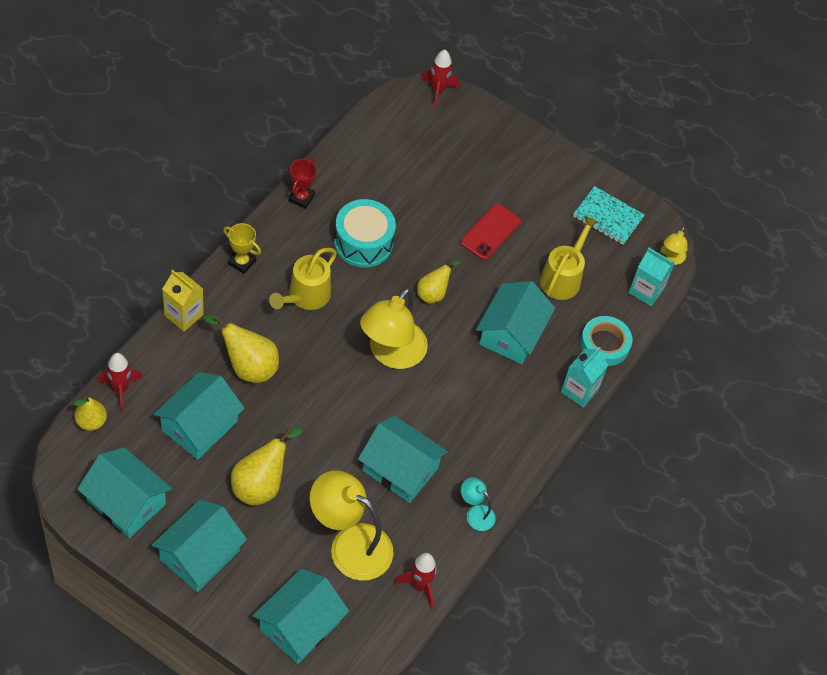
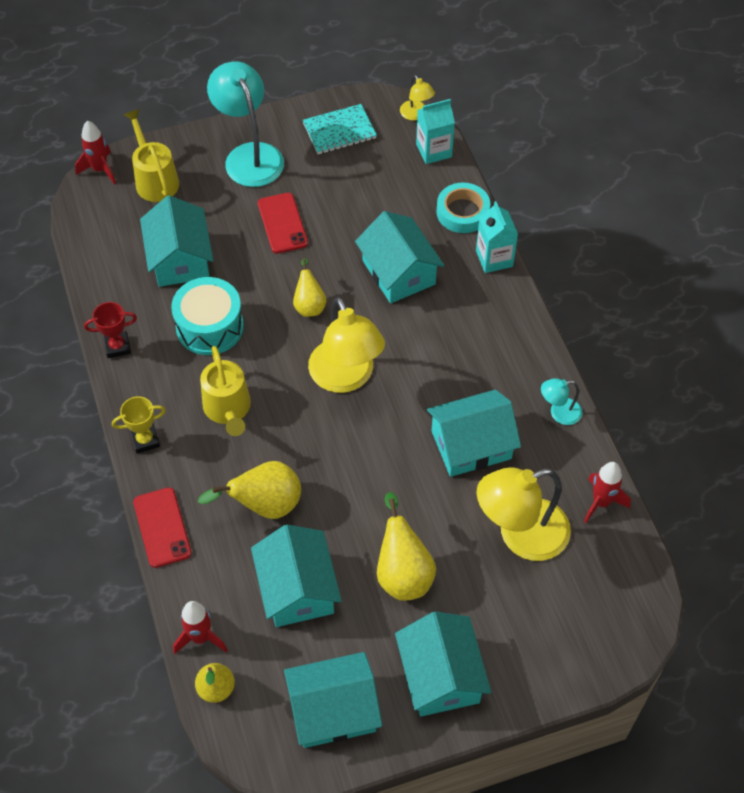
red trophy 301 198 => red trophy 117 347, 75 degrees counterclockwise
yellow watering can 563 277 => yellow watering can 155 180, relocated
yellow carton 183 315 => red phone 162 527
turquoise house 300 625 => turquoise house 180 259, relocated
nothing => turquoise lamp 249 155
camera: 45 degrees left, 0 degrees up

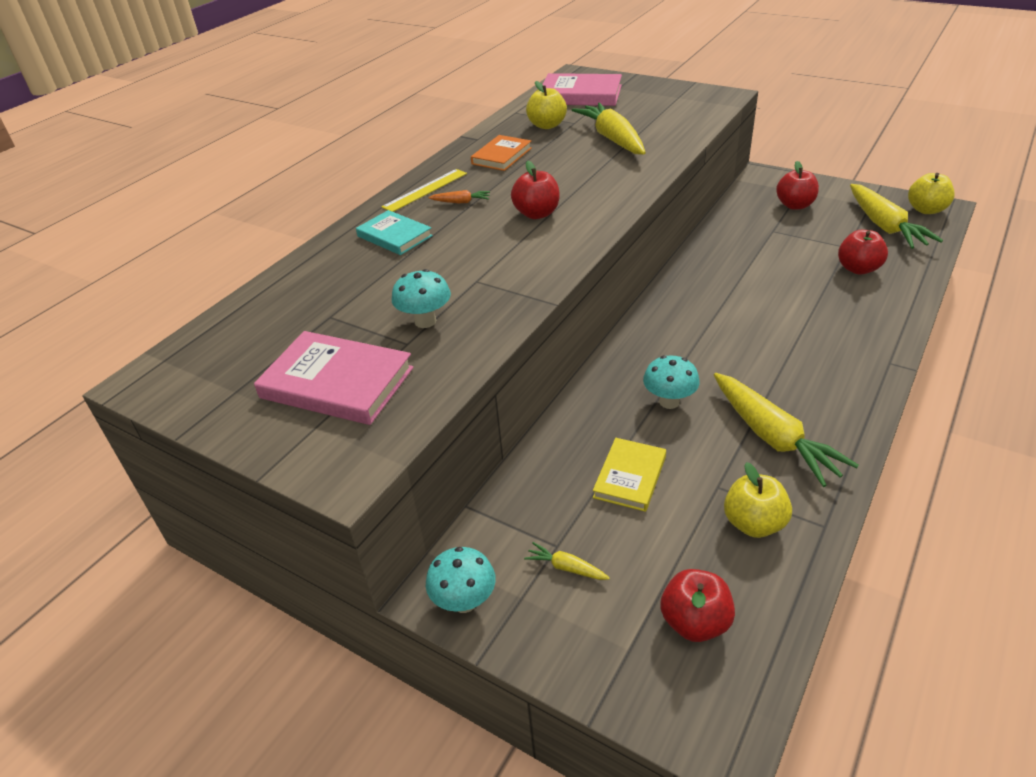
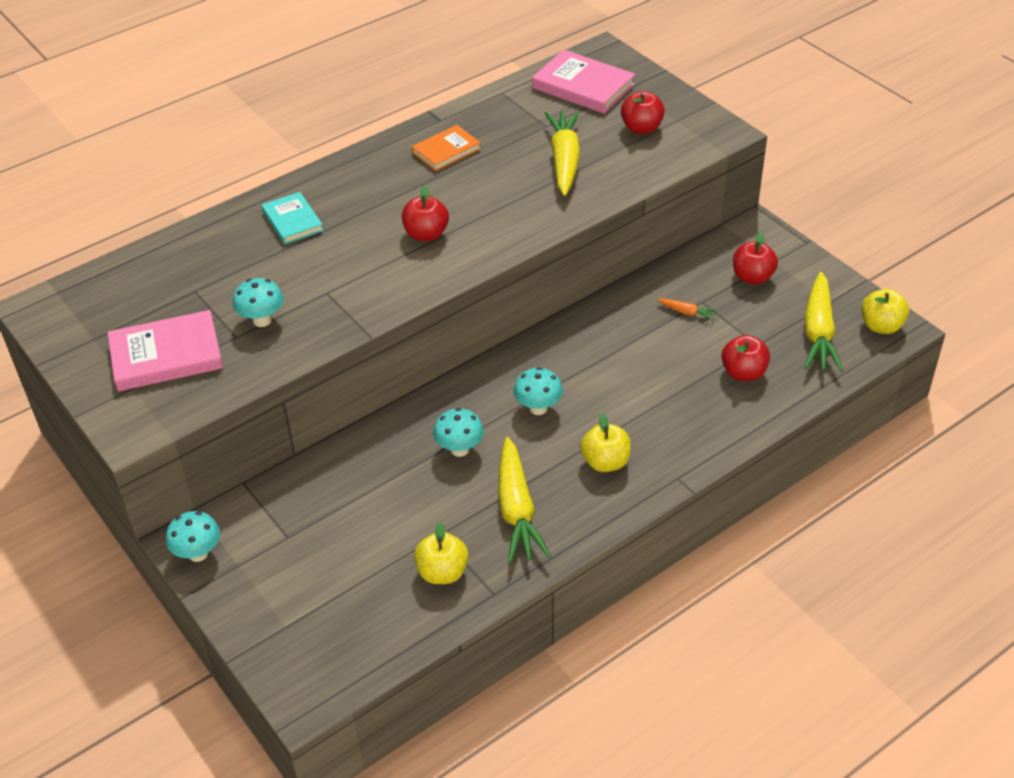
yellow apple 547 125 => yellow apple 605 462, relocated
yellow ruler 425 190 => nothing
orange carrot 461 202 => orange carrot 687 312, relocated
pink book 337 383 => pink book 166 355, 60 degrees counterclockwise
yellow book 630 477 => nothing
yellow carrot 566 567 => nothing
red apple 695 622 => red apple 641 128, relocated
nothing => turquoise mushroom 538 408
camera: 20 degrees right, 5 degrees up

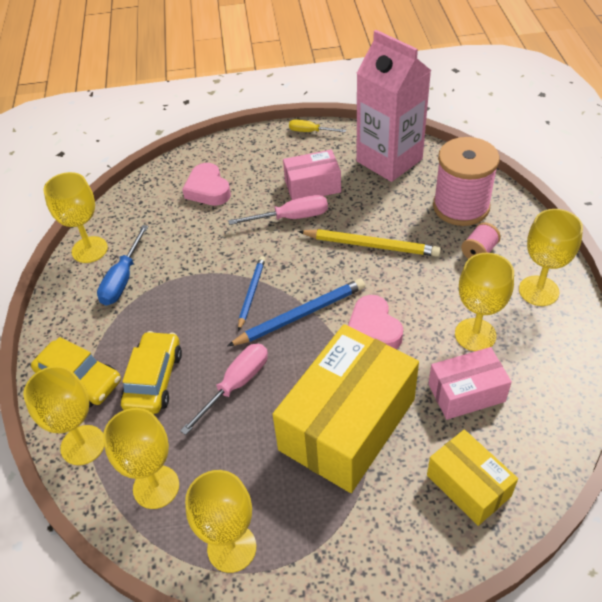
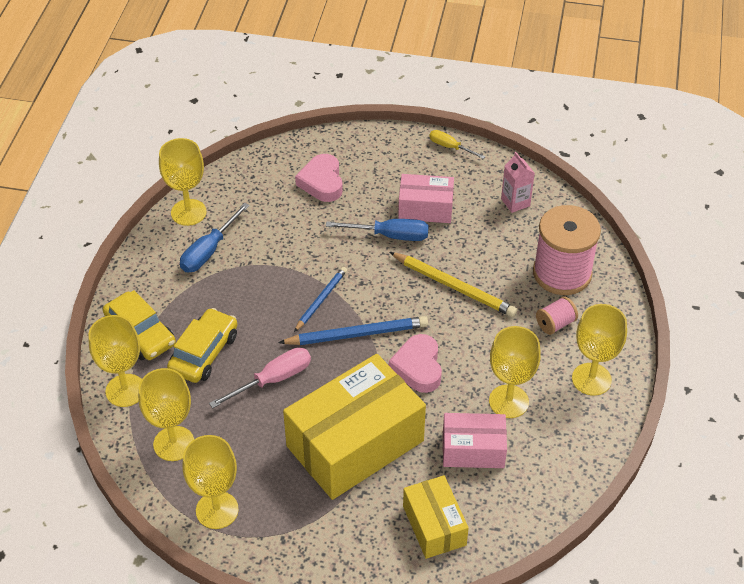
pink carton 389 160 => pink carton 515 202, x0.43
pink screwdriver 291 217 => blue screwdriver 390 235
camera: 15 degrees right, 0 degrees up

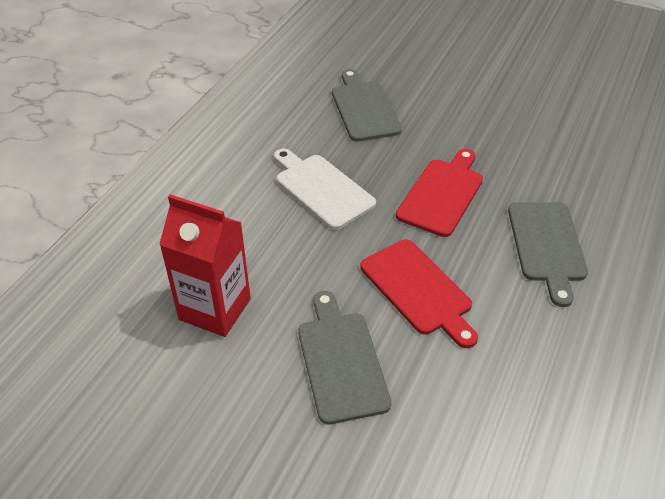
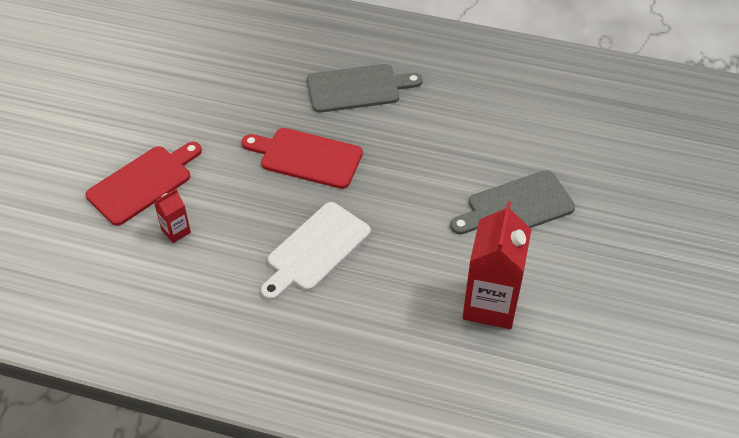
grey cutting board 364 108 => red carton 176 231
red cutting board 418 290 => red cutting board 143 183, relocated
camera: 100 degrees left, 5 degrees up

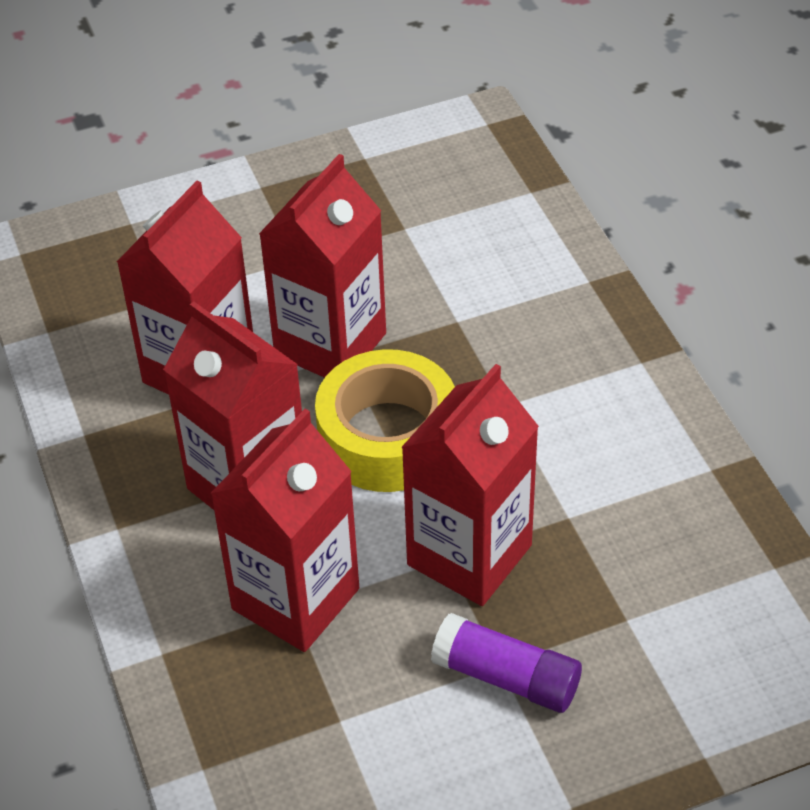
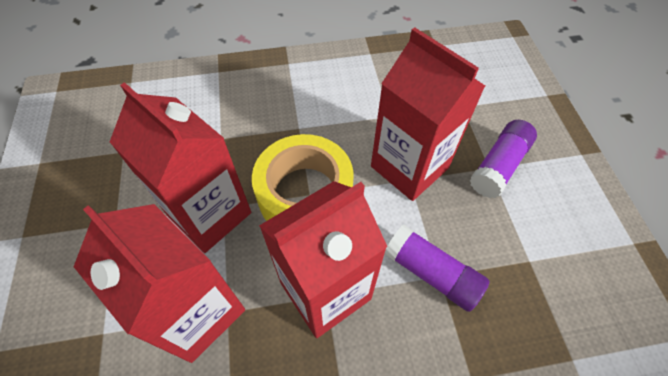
red carton 295 599 => purple glue stick 431 273
camera: 80 degrees left, 10 degrees up

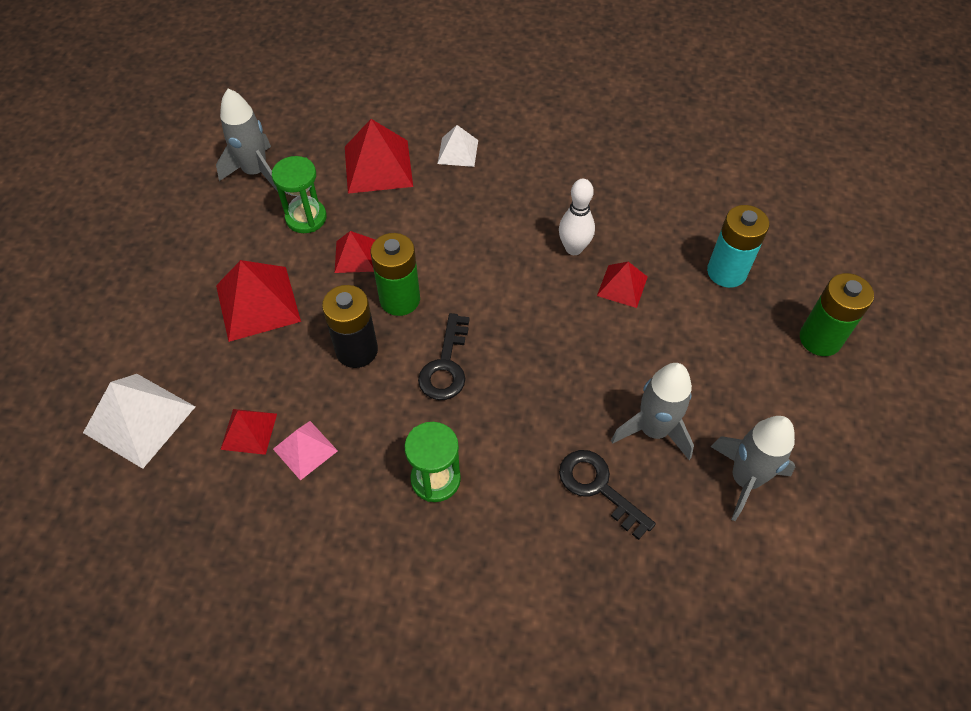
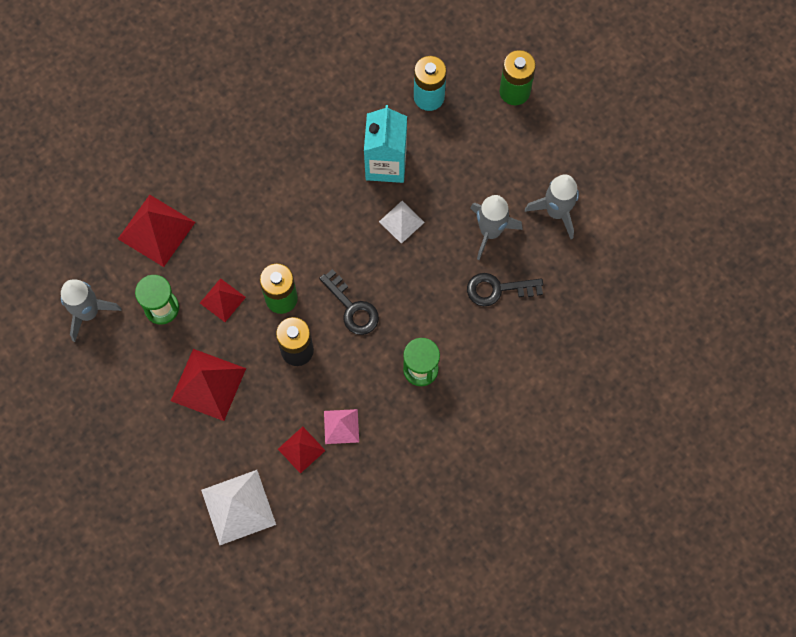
white pyramid 458 151 => white pyramid 401 221, relocated
white bowling pin 574 248 => nothing
red pyramid 622 286 => turquoise carton 386 164
camera: 50 degrees left, 15 degrees up

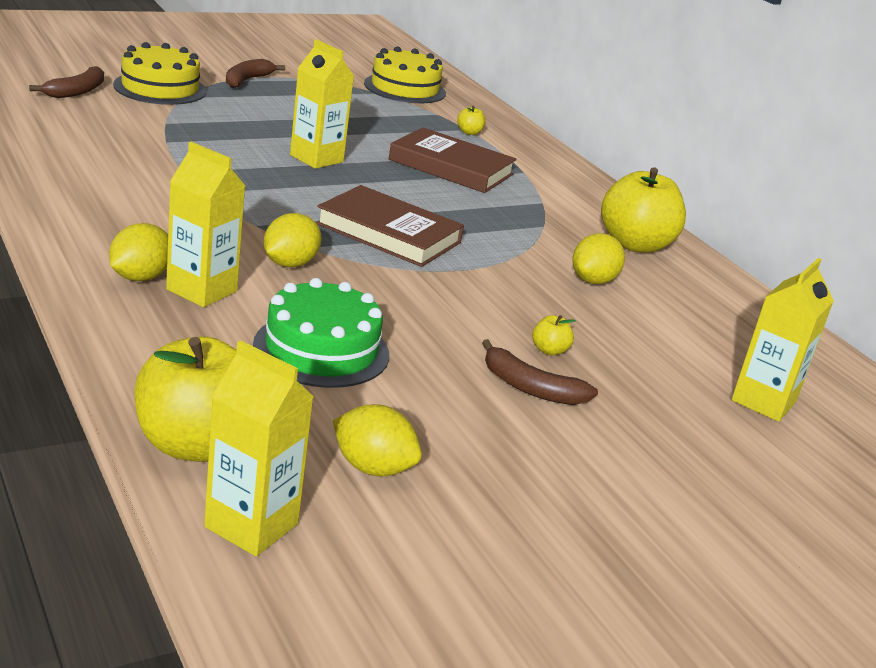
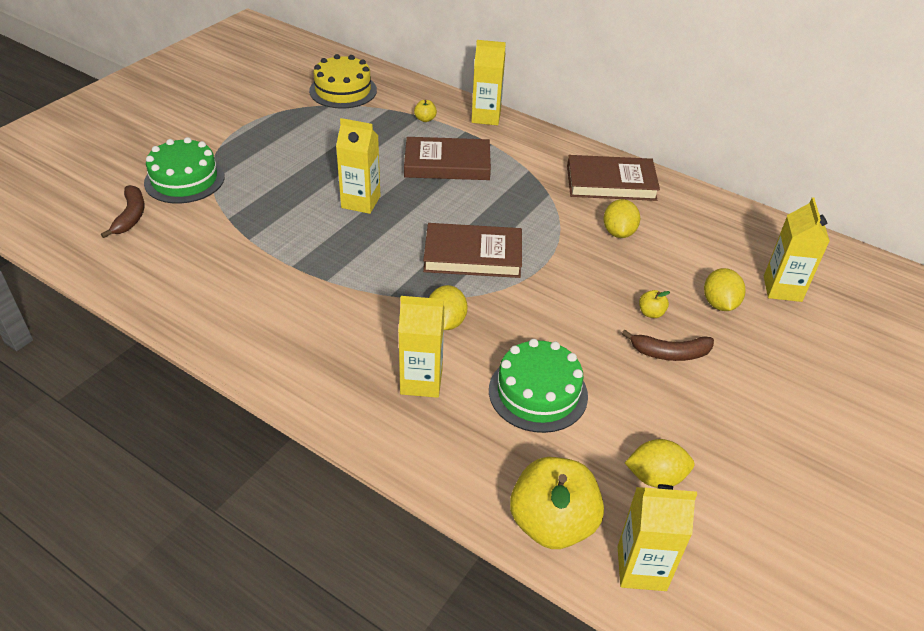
yellow cake 160 88 => green cake 184 179
brown banana 247 80 => nothing
yellow apple 635 244 => brown book 611 183
yellow lemon 140 277 => yellow lemon 719 304, relocated
nothing => yellow carton 486 117
camera: 25 degrees left, 15 degrees up

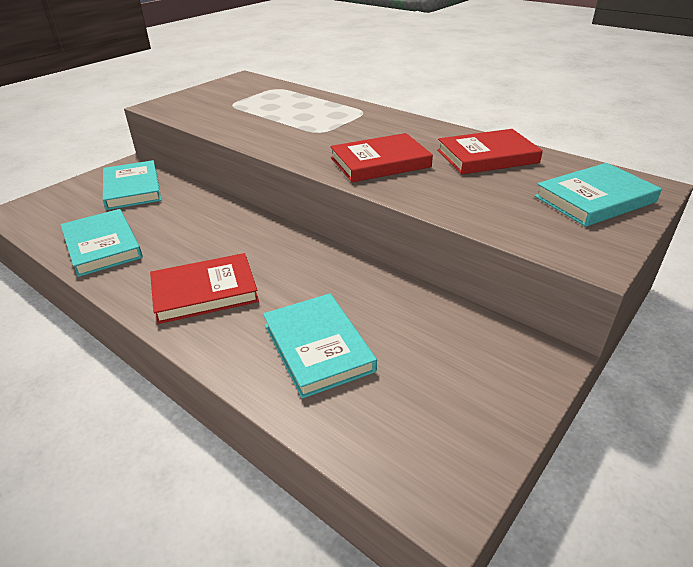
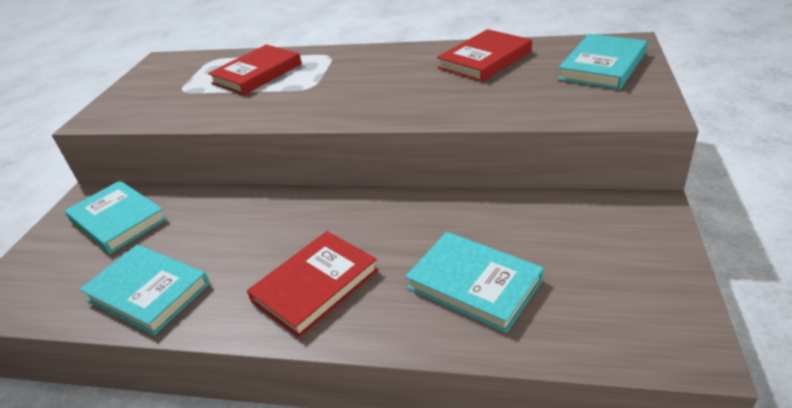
red book 380 162 => red book 257 74, relocated
camera: 25 degrees left, 0 degrees up

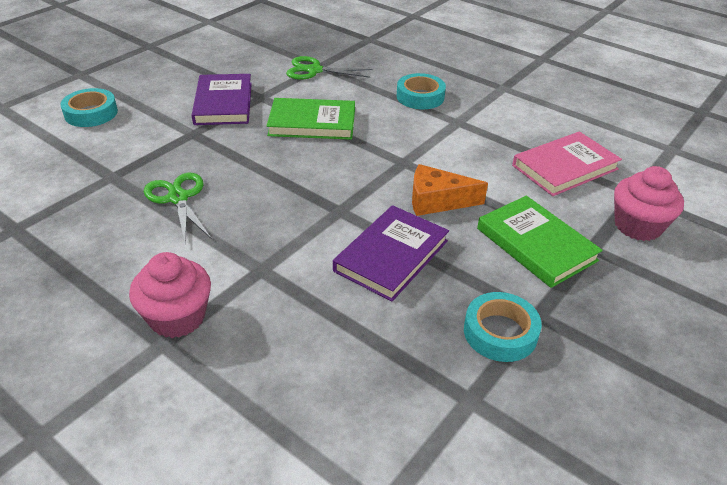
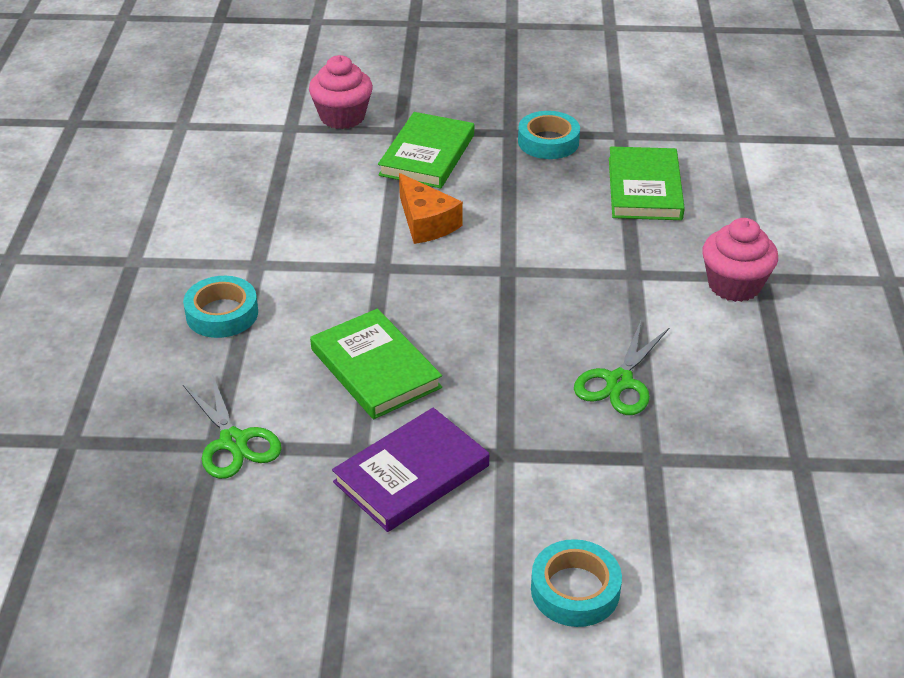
pink book 565 167 => nothing
purple book 391 256 => nothing
nothing => green book 644 188
camera: 125 degrees left, 0 degrees up

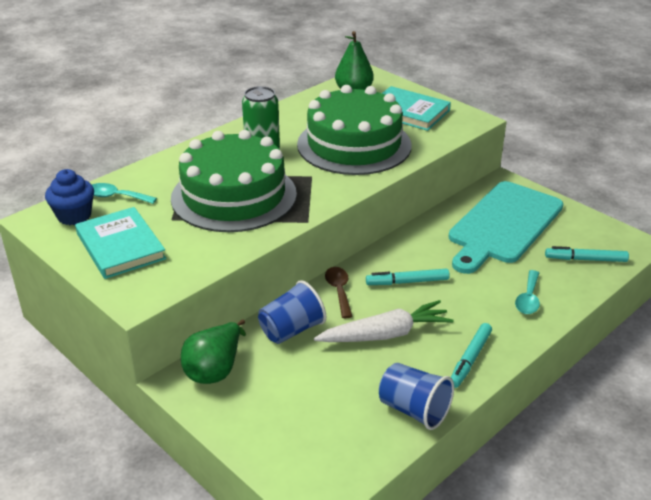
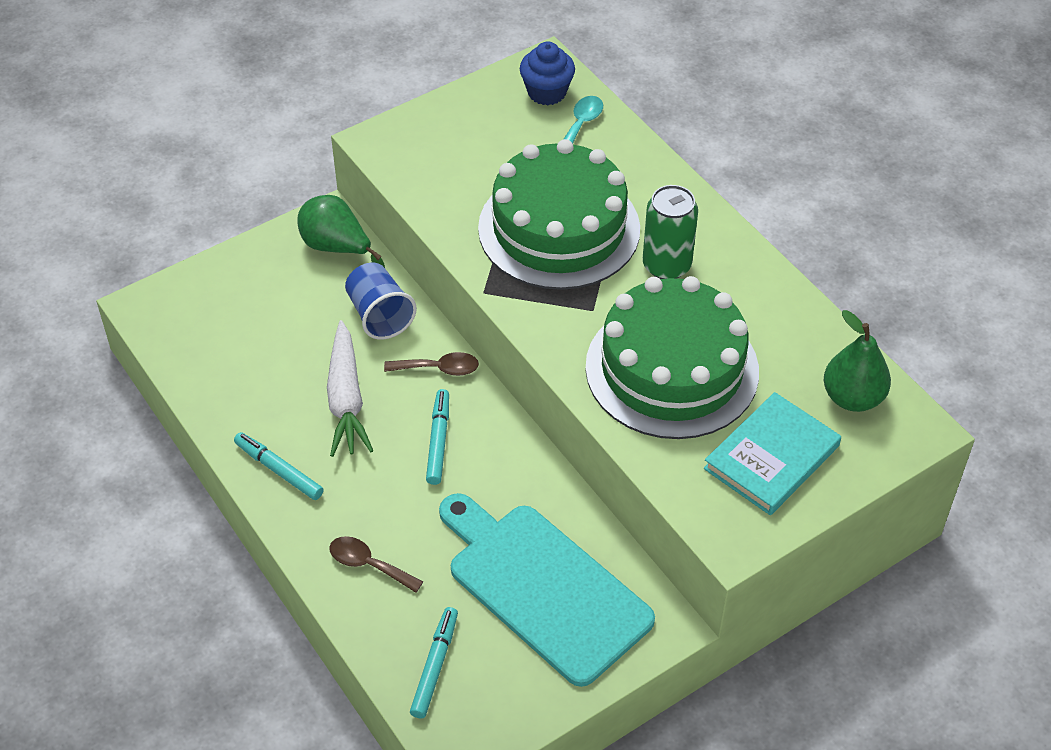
turquoise book 120 246 => nothing
turquoise spoon 528 299 => brown spoon 368 564
blue cup 414 410 => nothing
camera: 100 degrees right, 15 degrees up

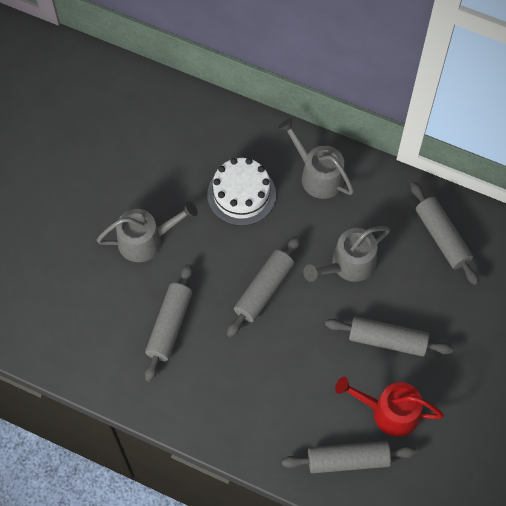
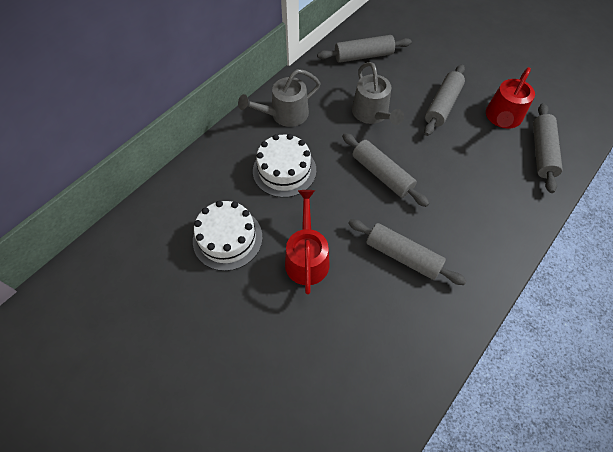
grey watering can 146 240 => red watering can 307 257
nothing => white cake 227 238
camera: 75 degrees left, 5 degrees down

